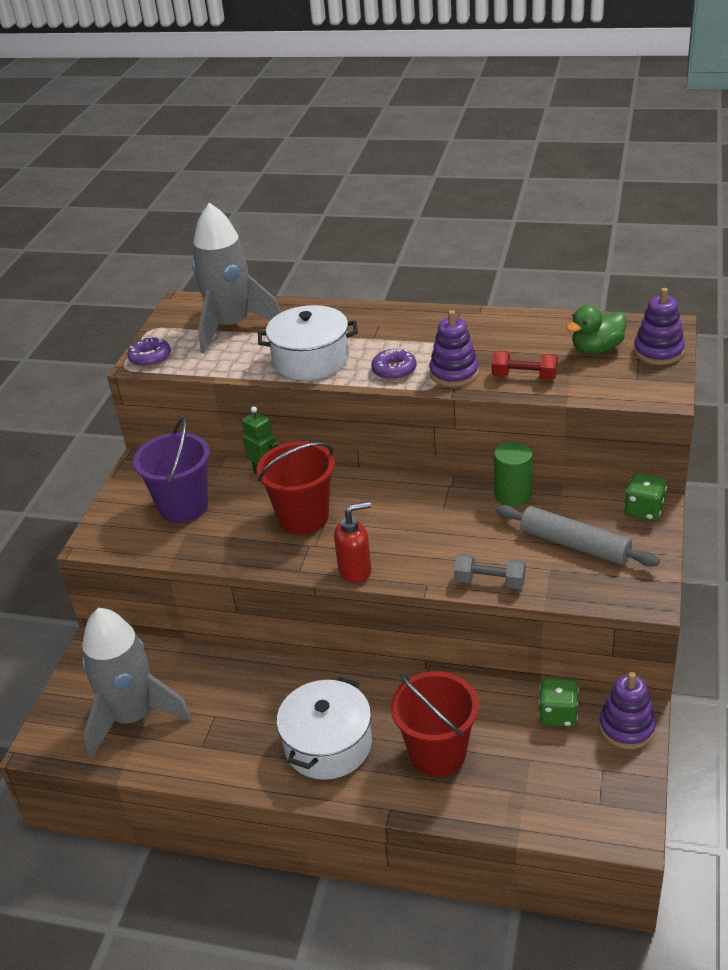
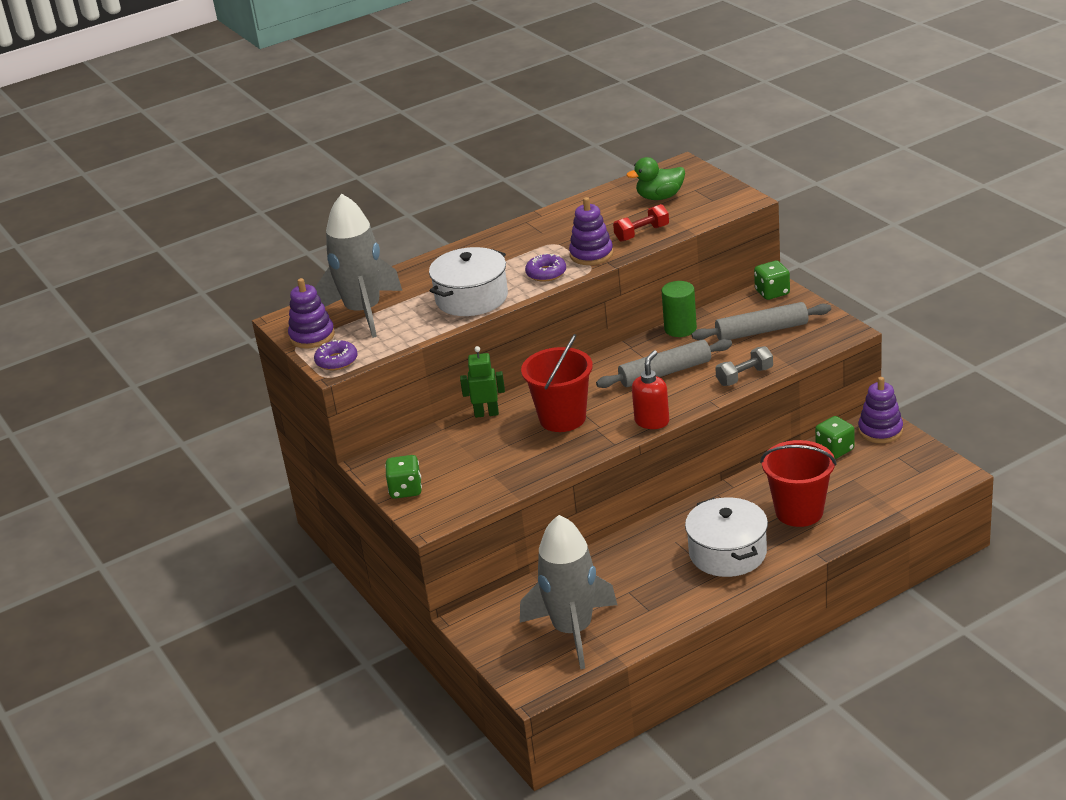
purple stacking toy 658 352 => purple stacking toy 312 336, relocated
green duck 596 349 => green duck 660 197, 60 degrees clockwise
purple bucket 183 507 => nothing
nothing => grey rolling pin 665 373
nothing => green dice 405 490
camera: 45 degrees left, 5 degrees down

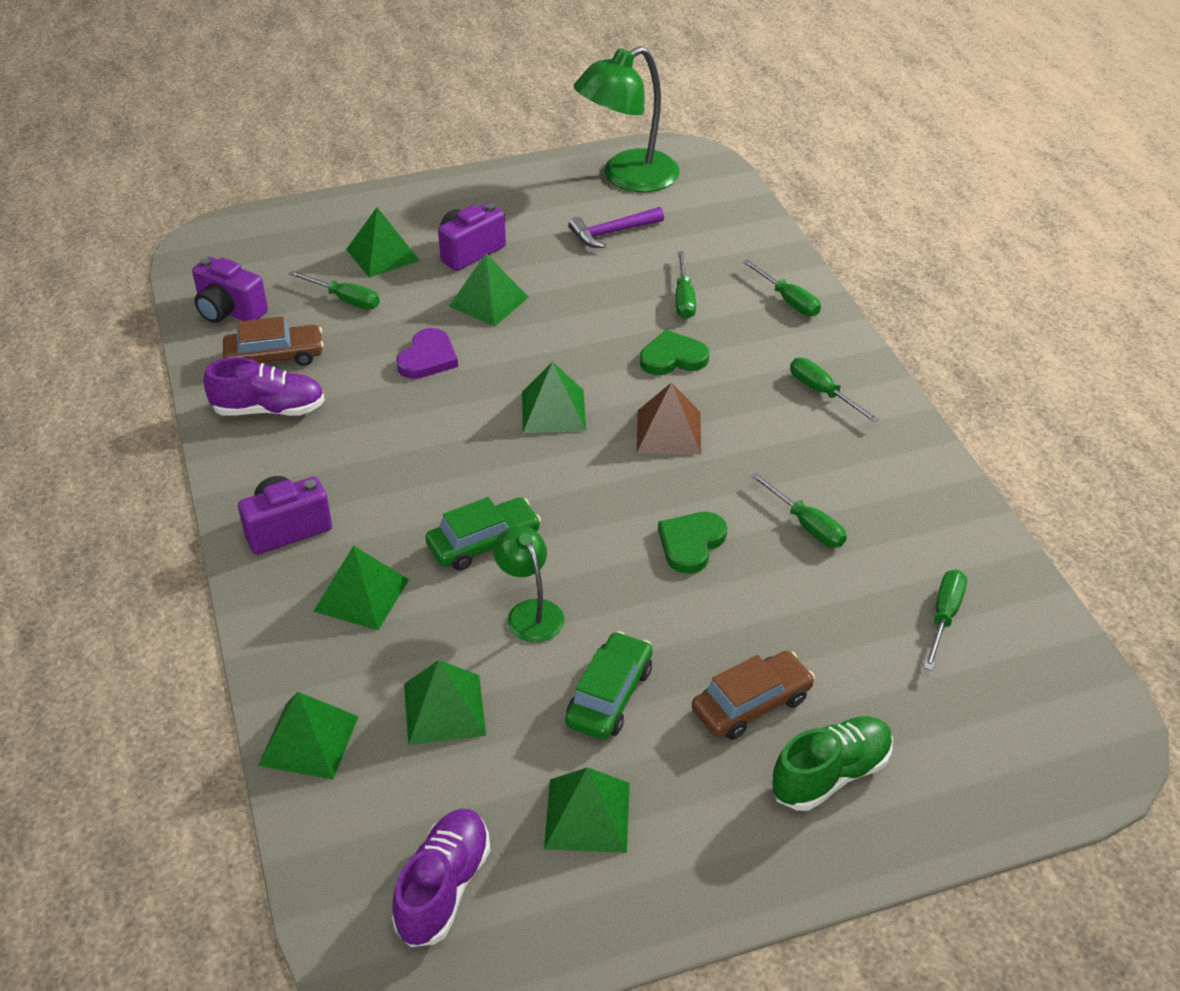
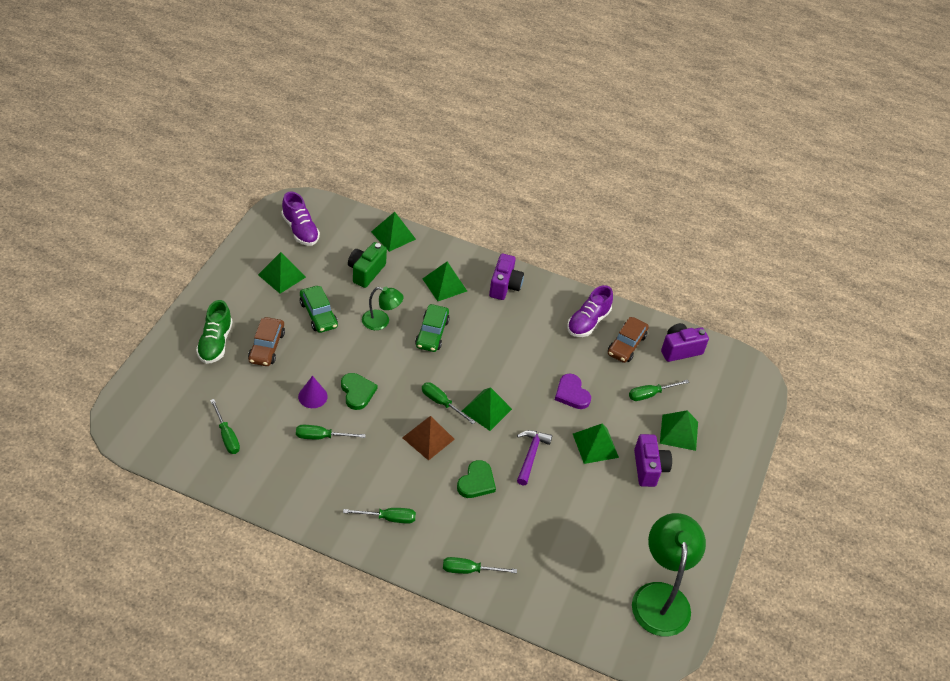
purple hammer 612 232 => purple hammer 531 455, relocated
green screwdriver 684 299 => green screwdriver 441 403, relocated
green pyramid 444 709 => green camera 366 272
nothing => purple cone 312 396
camera: 125 degrees right, 5 degrees up

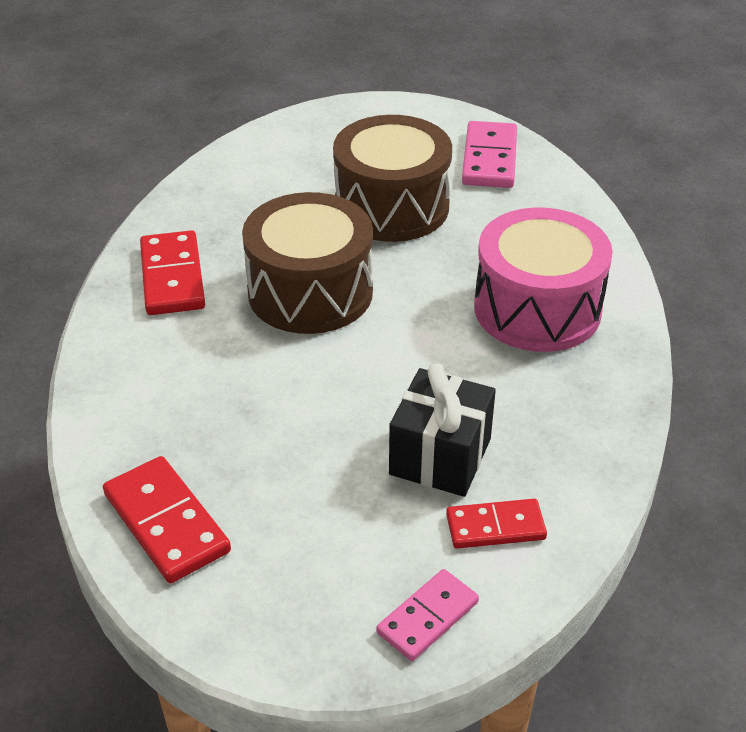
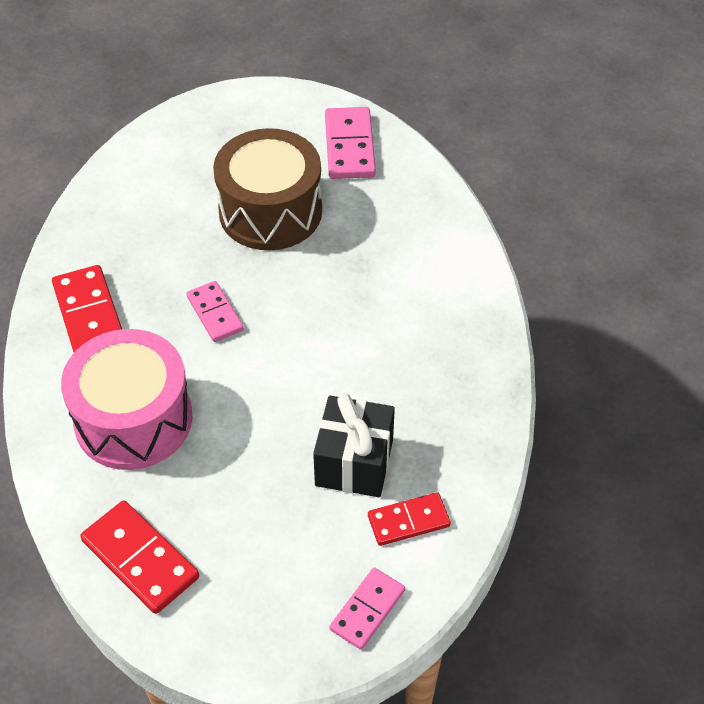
brown drum 310 292 => pink domino 215 313
pink drum 537 309 => pink drum 133 419, relocated
camera: 10 degrees left, 10 degrees up

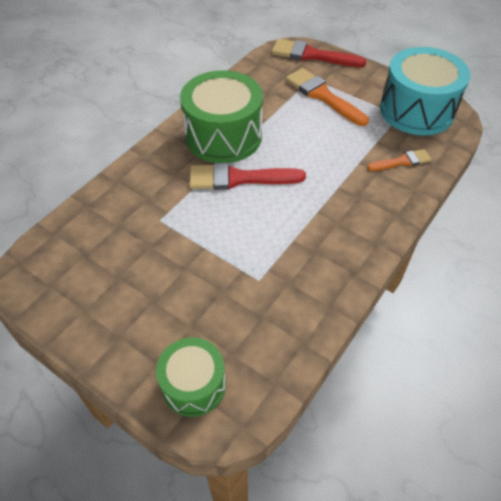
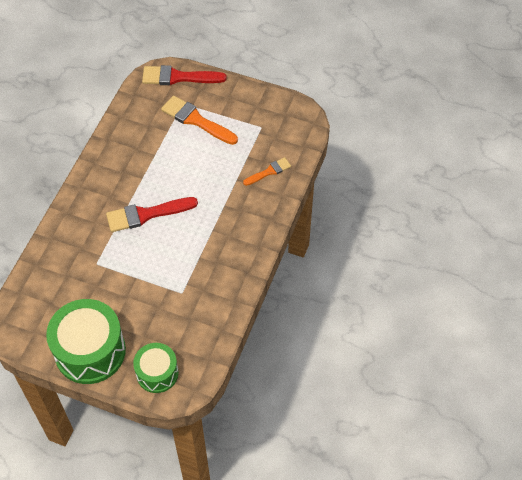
turquoise drum 416 110 => nothing
green drum 223 136 => green drum 90 351, relocated
camera: 15 degrees left, 5 degrees up

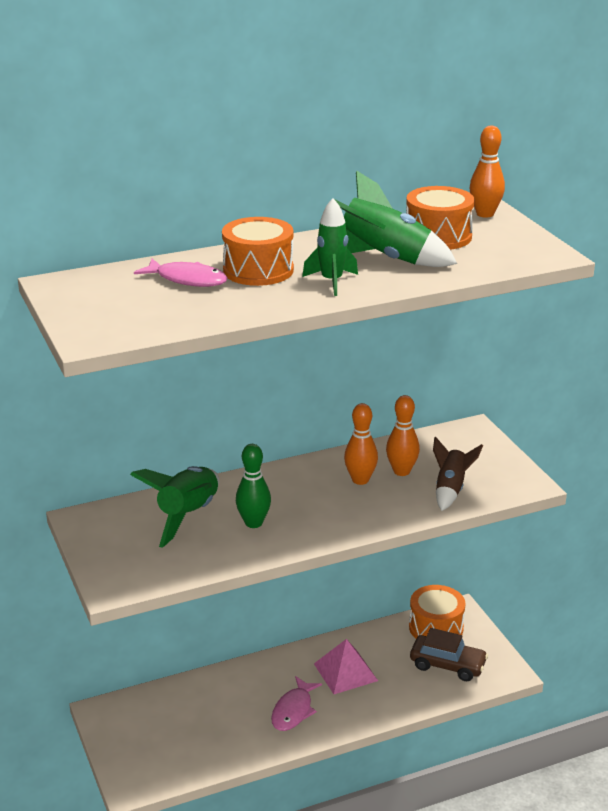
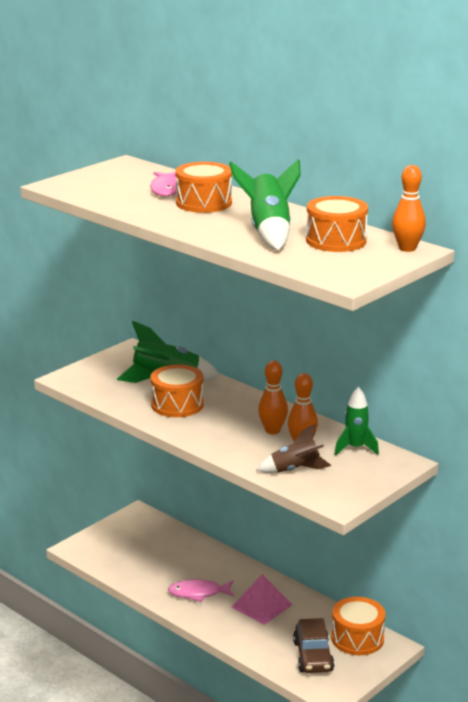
green rocket 331 282 => green rocket 355 448, relocated
green bowling pin 253 523 => orange drum 177 404
camera: 65 degrees right, 5 degrees down

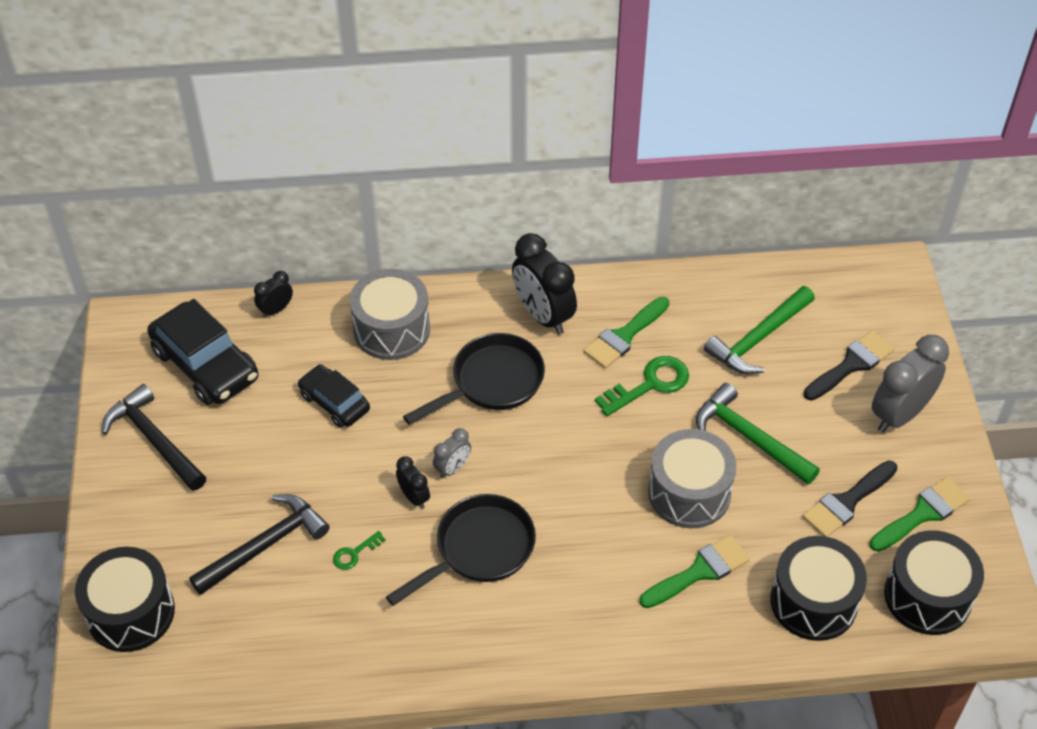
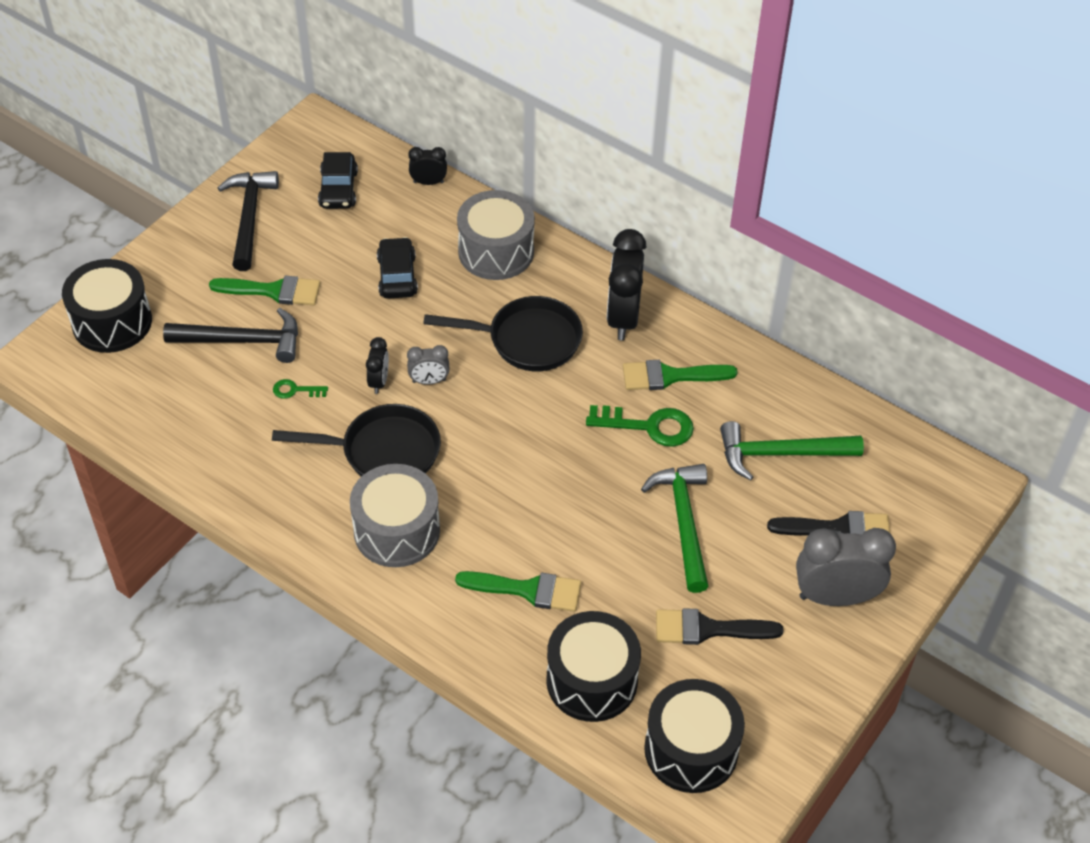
black car 206 364 => black car 338 189, x0.61
grey drum 689 493 => grey drum 397 530, relocated
green brush 922 514 => green brush 273 291, relocated
camera: 40 degrees right, 0 degrees up

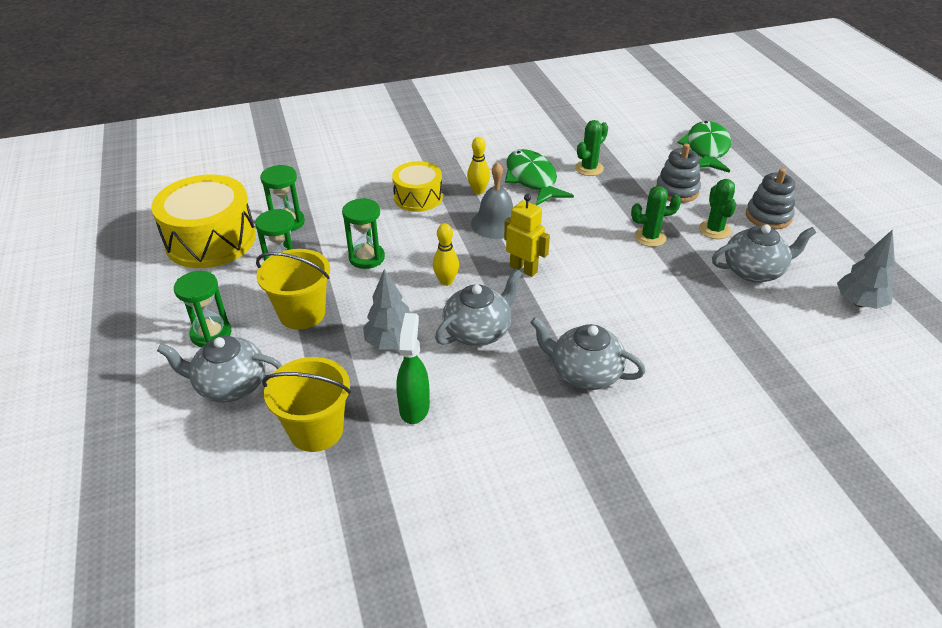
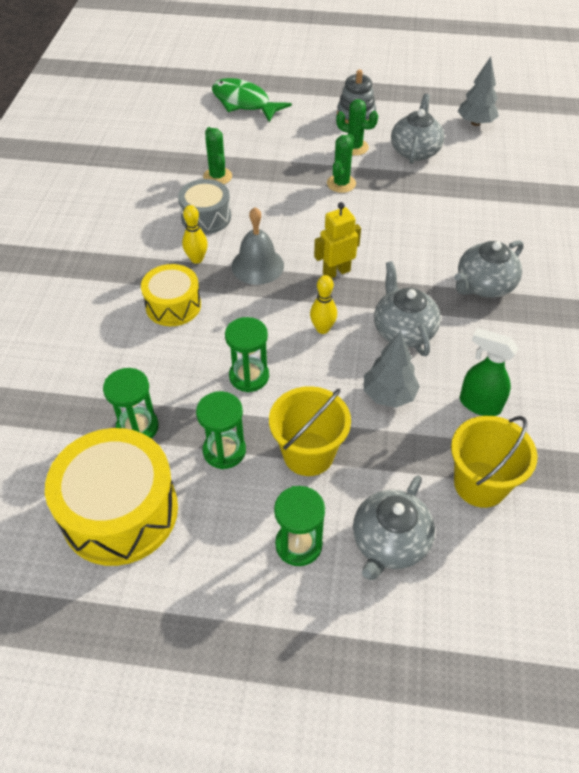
grey stacking toy 677 191 => nothing
green fish 532 179 => grey drum 206 217
camera: 65 degrees left, 10 degrees up

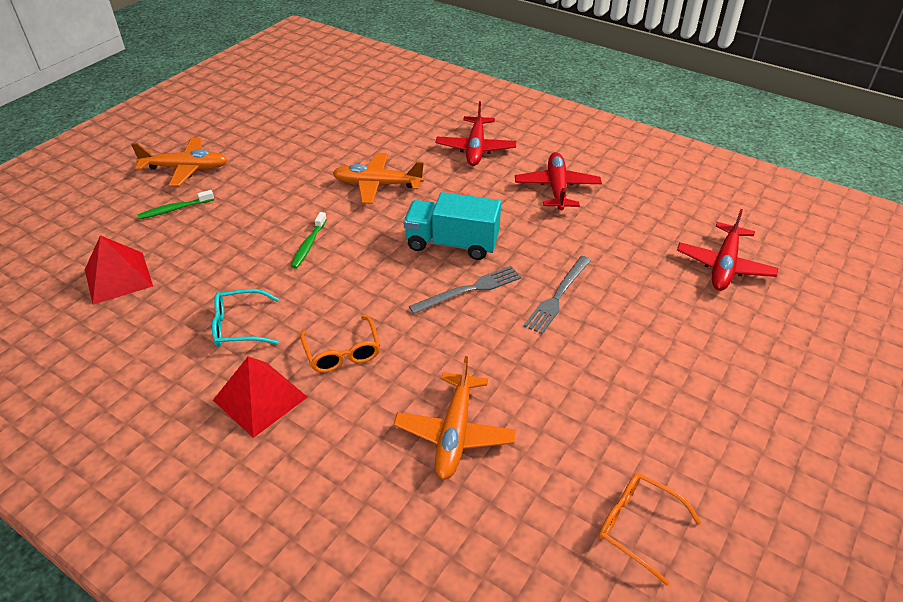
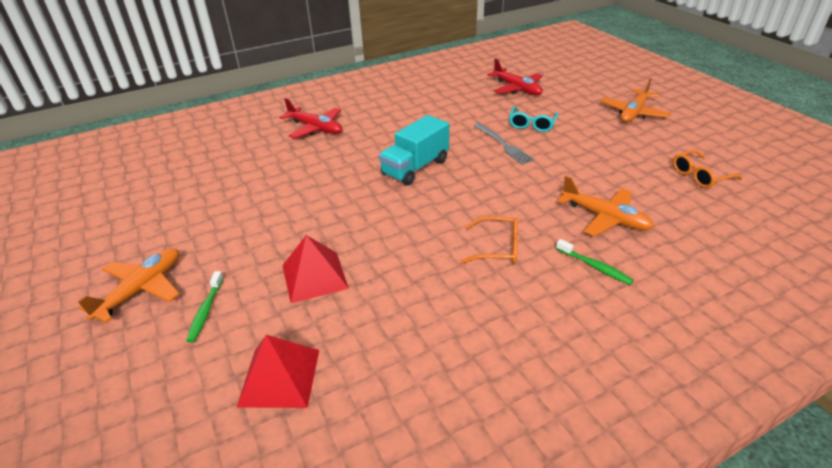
red plane 557 188 => nothing
orange plane 377 184 => orange plane 633 113, relocated
green toothbrush 308 245 => green toothbrush 594 266, relocated
grey fork 469 289 => nothing
turquoise glasses 239 326 => turquoise glasses 532 124, relocated
red pyramid 260 398 => red pyramid 314 276, relocated
camera: 60 degrees left, 5 degrees down

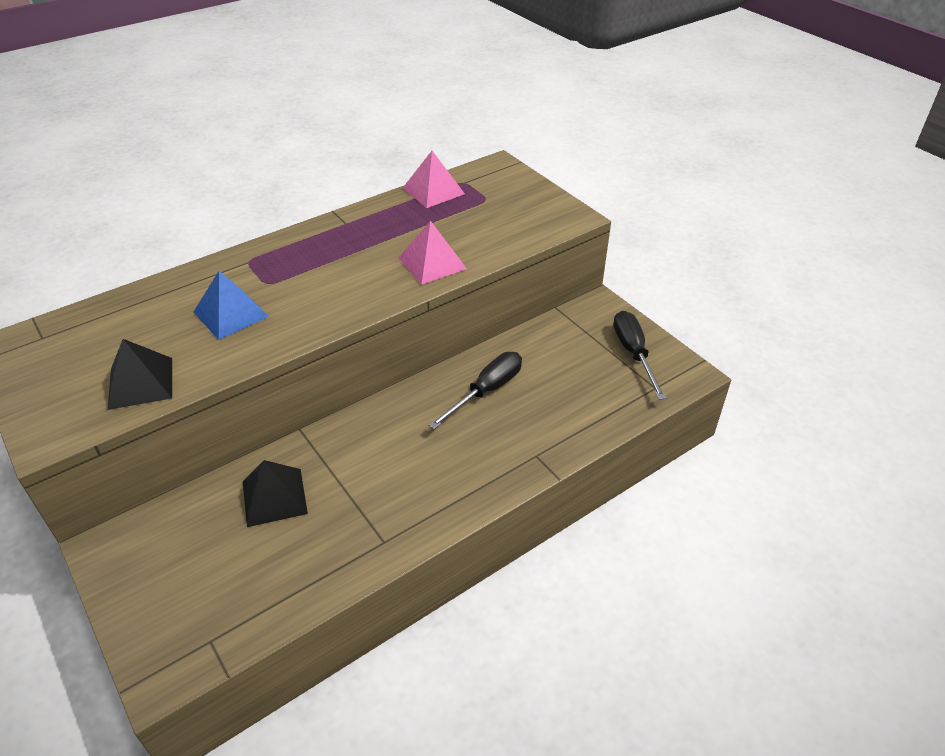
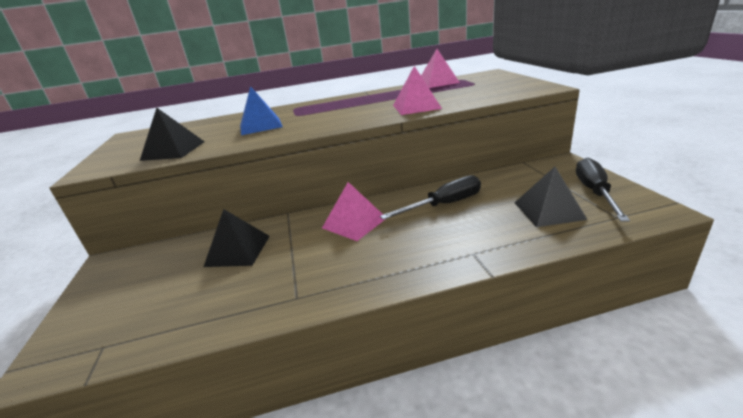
nothing => black pyramid 548 210
nothing => pink pyramid 354 223
camera: 25 degrees right, 15 degrees down

